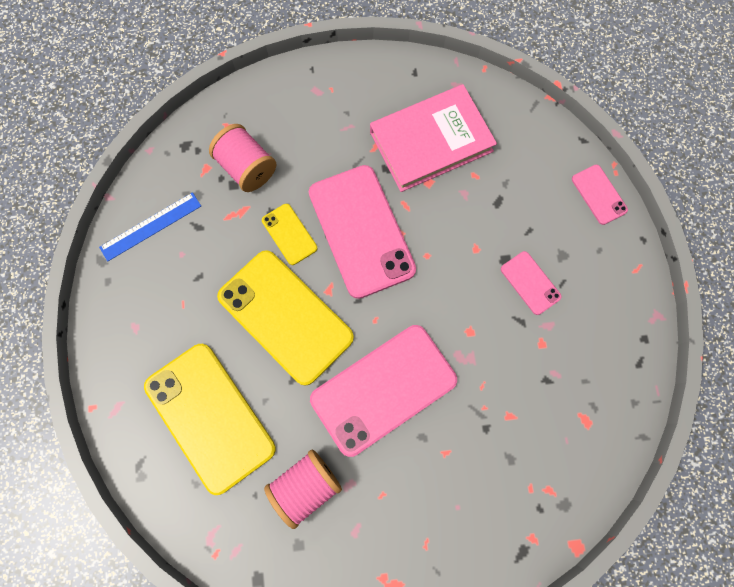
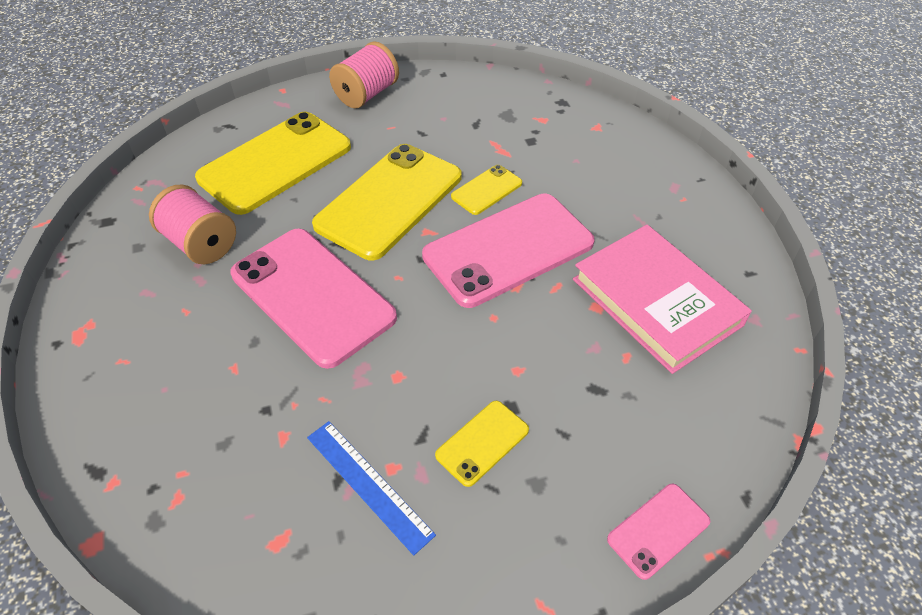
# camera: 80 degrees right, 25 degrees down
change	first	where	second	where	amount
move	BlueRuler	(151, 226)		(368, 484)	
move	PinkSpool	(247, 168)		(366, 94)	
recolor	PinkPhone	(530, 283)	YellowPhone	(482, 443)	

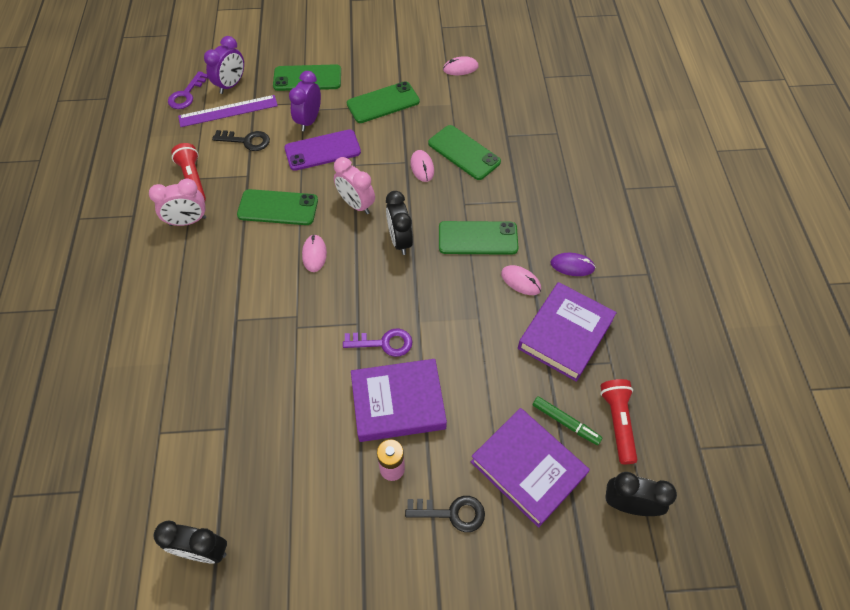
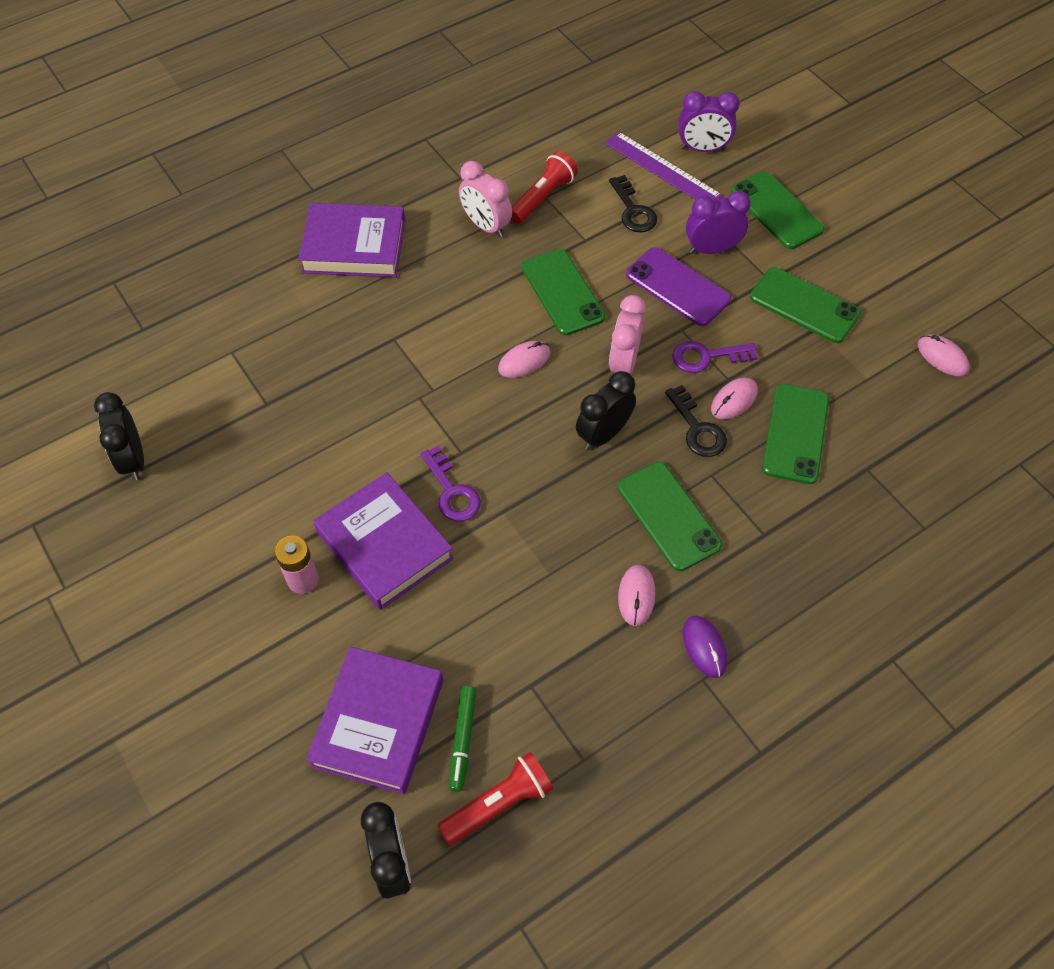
# camera: 60 degrees right, 0 degrees up
change	first	where	second	where	amount
move	PurpleBook	(565, 334)		(354, 246)	
move	BlackKey	(452, 513)		(697, 428)	
move	PurpleKey	(186, 94)		(706, 357)	

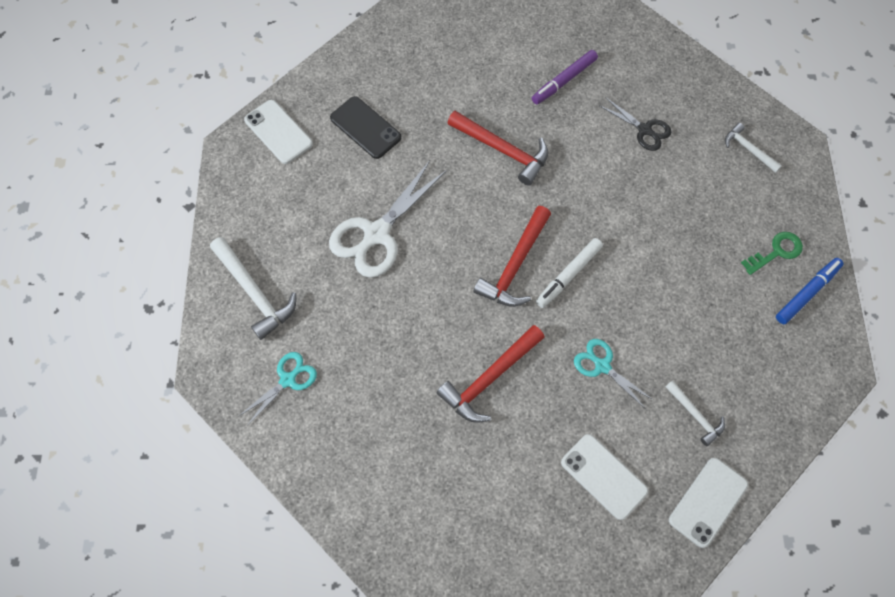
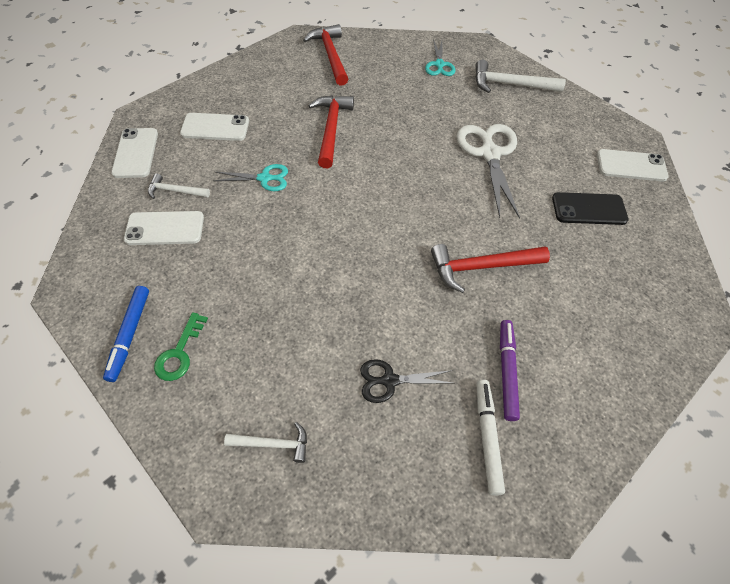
# camera: 135 degrees right, 10 degrees down
change	first	where	second	where	amount
insert			WhitePhone	(165, 228)	
move	RedHammer	(514, 265)		(330, 55)	
move	WhiteMarker	(568, 275)		(487, 437)	

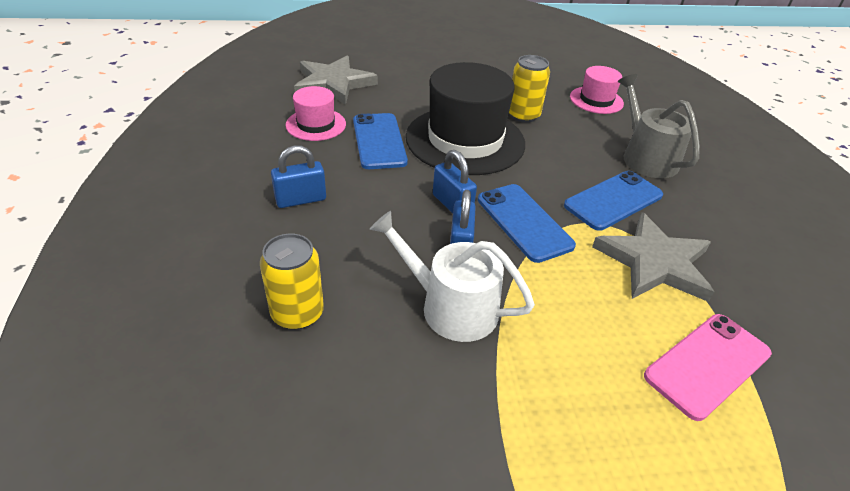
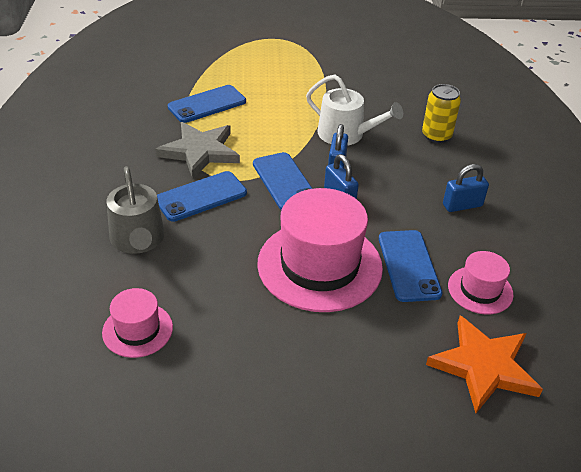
# camera: 175 degrees left, 0 degrees up
change	first	where	second	where	amount
recolor	PinkPhone	(708, 365)	BluePhone	(207, 104)	
recolor	BlackHat	(465, 140)	PinkHat	(319, 265)	
recolor	GreyStar	(334, 83)	OrangeStar	(483, 366)	
delete	YellowCan	(523, 115)			

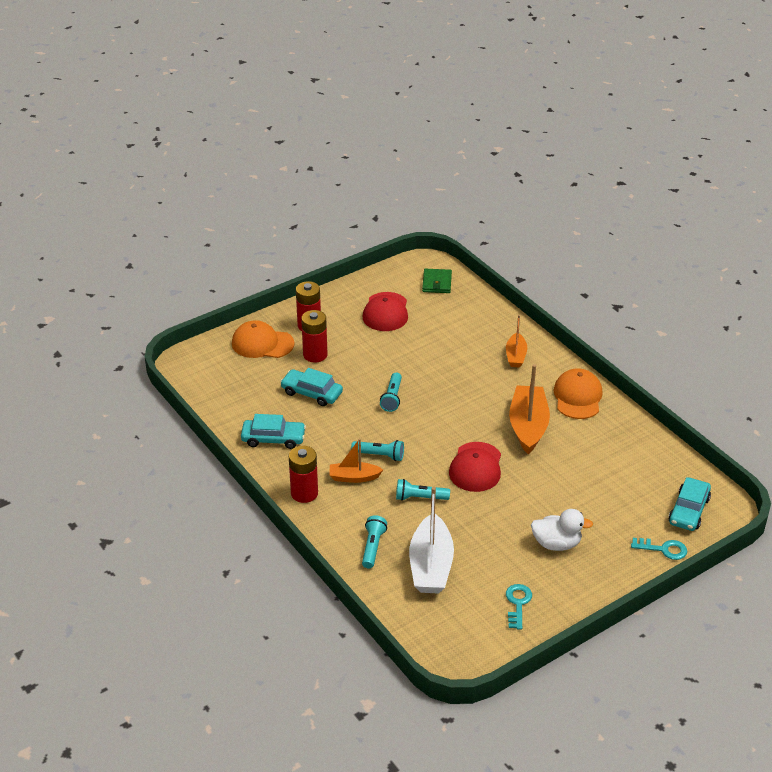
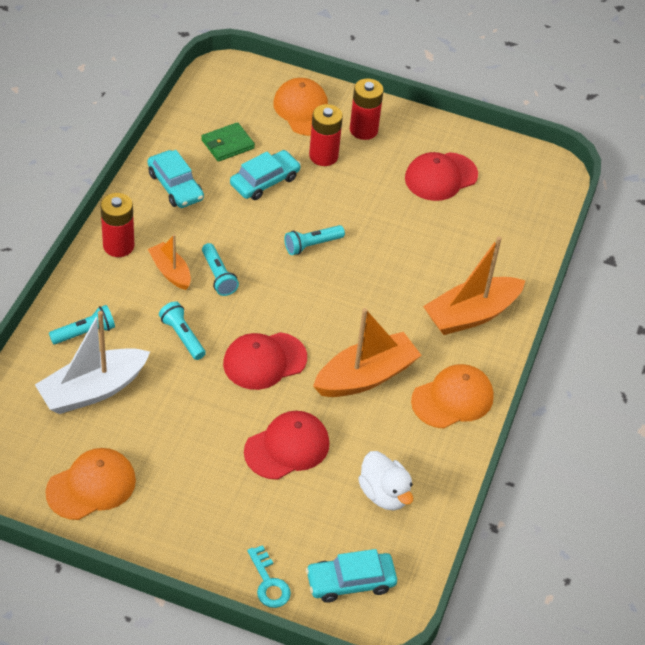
# camera: 50 degrees right, 10 degrees up
change	first	where	second	where	amount
replace	TurquoiseKey	(518, 603)	OrangeCap	(91, 486)	
move	GreenWallet	(437, 283)		(227, 144)	
rotate	TurquoiseCar	(311, 393)		(265, 181)	60 degrees clockwise
insert			RedCap	(287, 447)	
move	WhiteDuck	(556, 544)		(384, 494)	
resize	OrangeBoat	(516, 356)		(471, 315)	x1.76

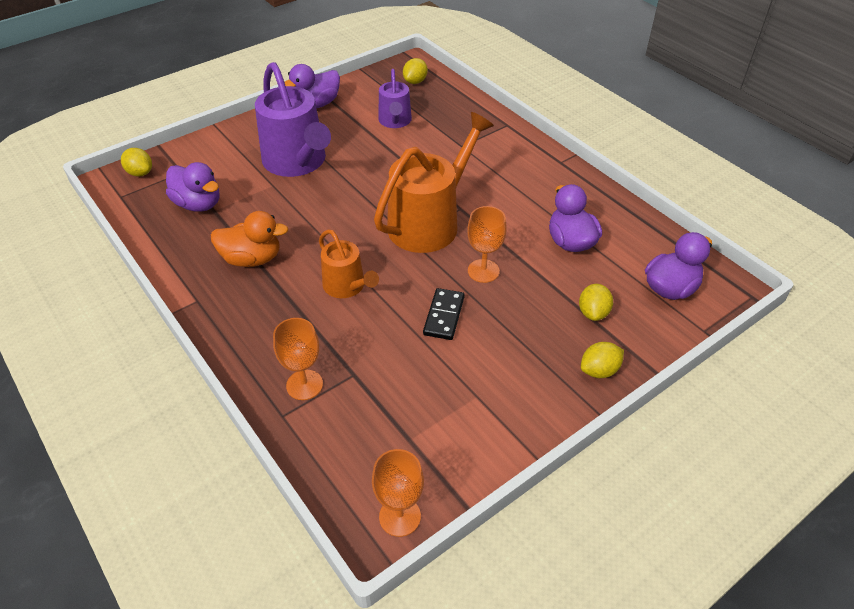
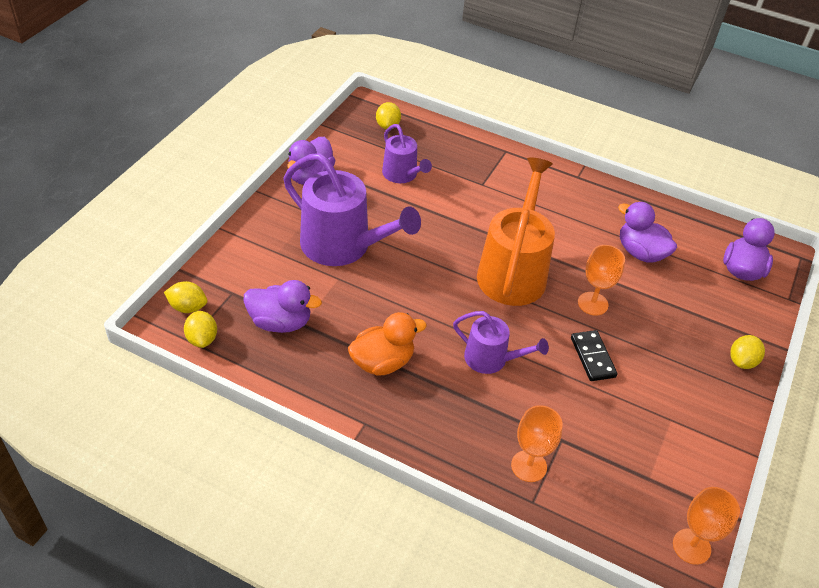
# camera: 30 degrees left, 0 degrees up
change	first	where	second	where	amount
move	YellowLemon	(593, 313)		(202, 339)	
recolor	OrangeWateringCan	(347, 286)	PurpleWateringCan	(491, 359)	

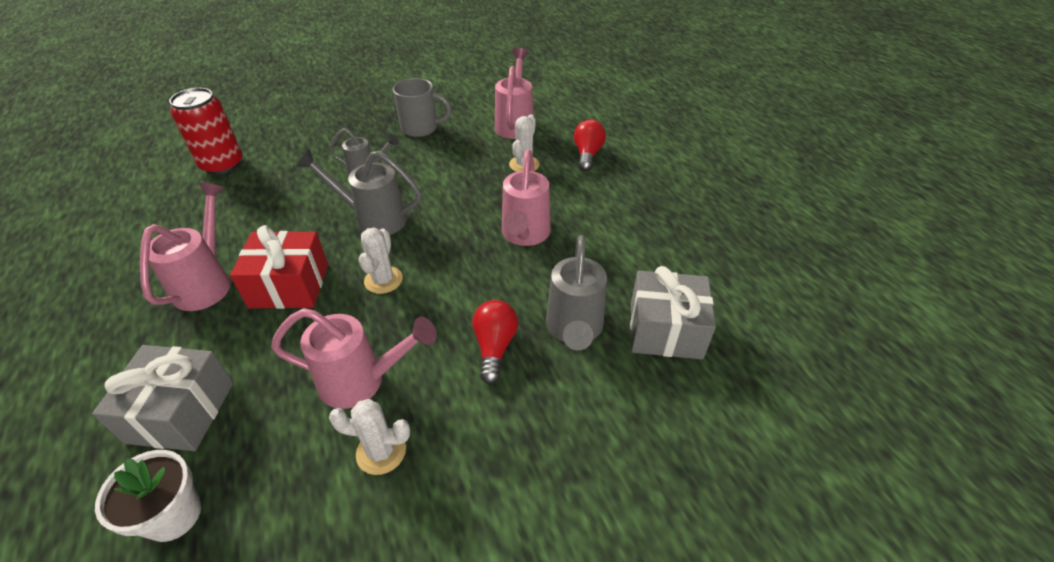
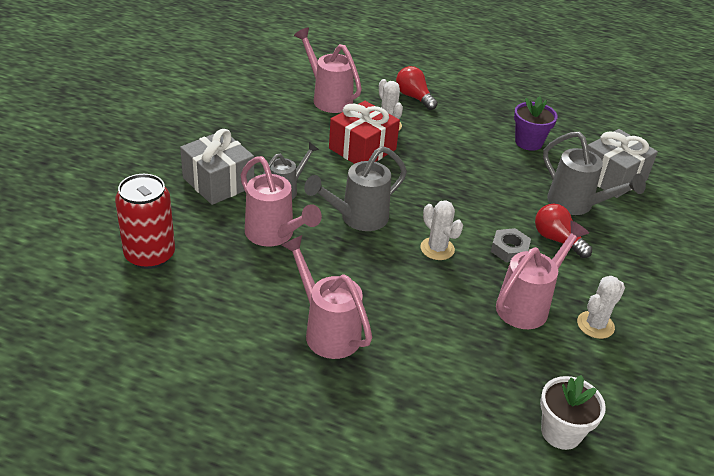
# camera: 50 degrees left, 5 degrees down
change	first	where	second	where	amount
move	GreyGift	(181, 412)		(218, 182)	
move	PinkWateringCan	(524, 236)		(274, 235)	
move	RedGift	(289, 285)		(362, 149)	
insert			GreyNut	(509, 249)	
insert			PurpleFlowerPot	(528, 142)	
delete	GreyMug	(421, 128)			

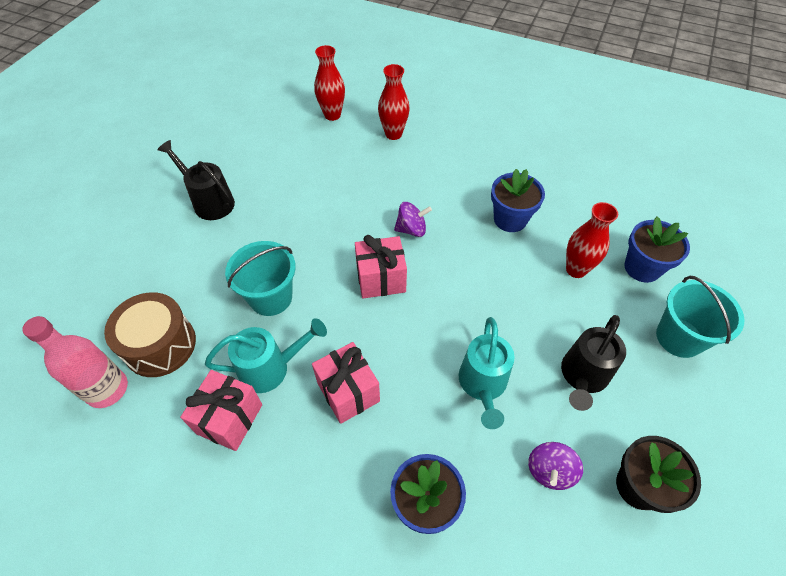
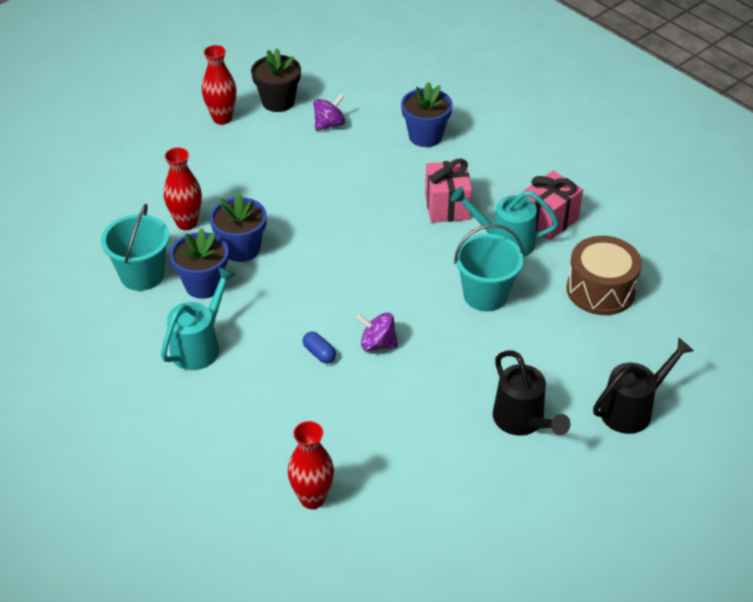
# camera: 155 degrees left, 10 degrees down
change	first	where	second	where	amount
move	TurquoiseBucket	(679, 337)		(142, 275)	
move	TurquoiseWateringCan	(482, 385)		(200, 345)	
move	RedVase	(393, 134)		(222, 118)	
move	BlueFlowerPot	(642, 268)		(241, 249)	
insert			BlueCapsule	(319, 353)	
move	PurpleSpinningTop	(411, 229)		(377, 344)	
move	BlackWateringCan	(582, 377)		(632, 409)	
delete	PinkBottle	(107, 389)			
delete	PinkGift	(381, 279)			

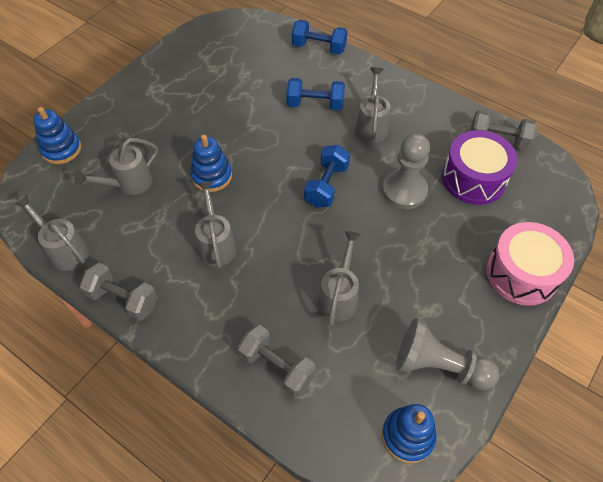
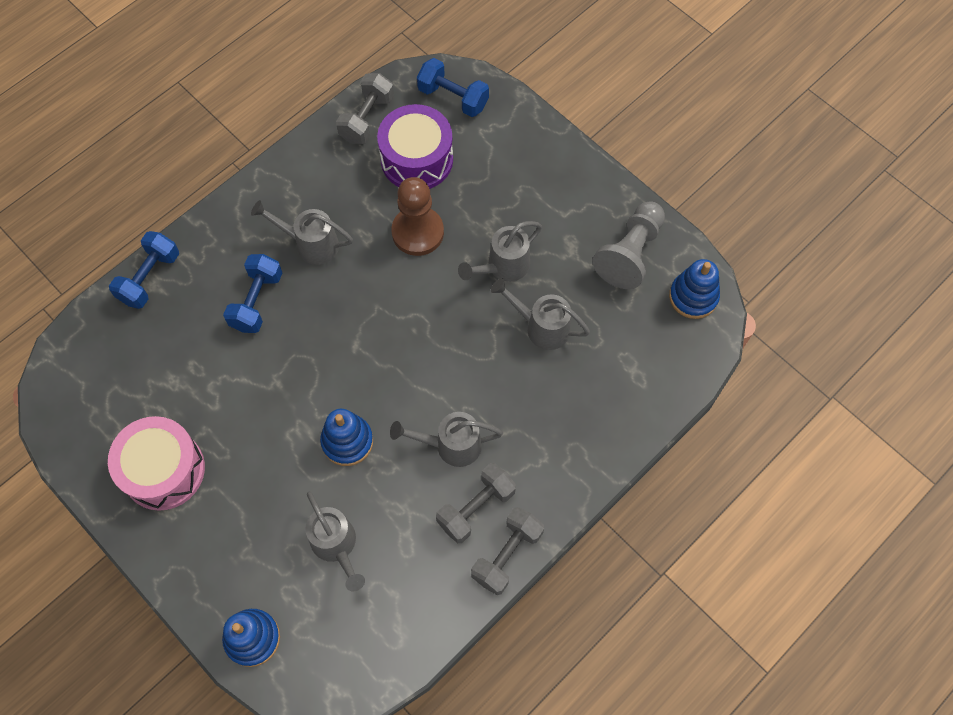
# camera: 80 degrees left, 10 degrees up
change	first	where	second	where	amount
move	PinkDrum	(521, 273)		(163, 470)	
recolor	GreyPawn	(404, 191)	BrownPawn	(417, 232)	
move	BlueDumbbell	(326, 185)		(453, 98)	
move	GreyDumbbell	(277, 367)		(476, 508)	
move	GreyWateringCan	(65, 250)		(503, 267)	

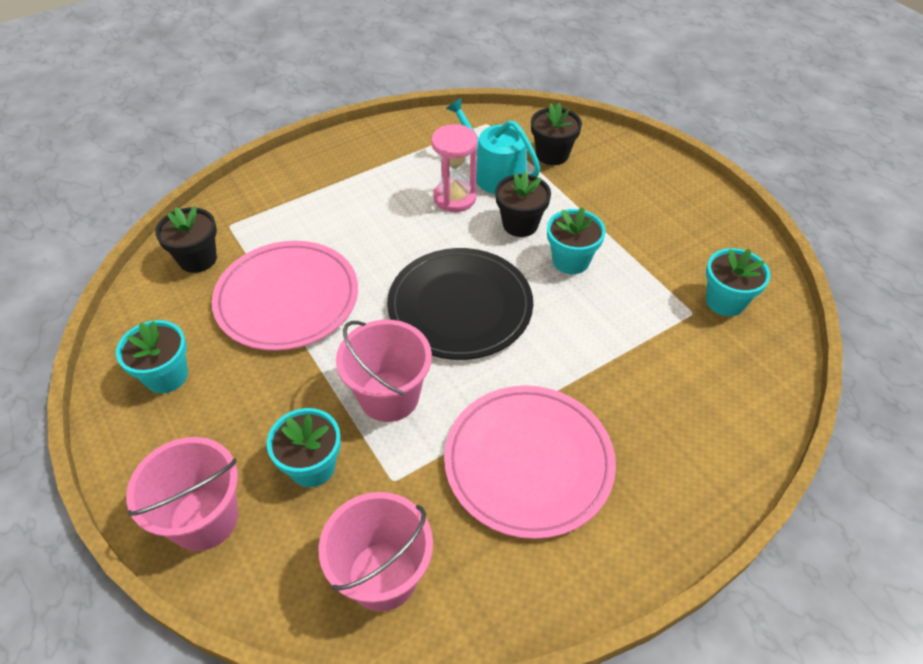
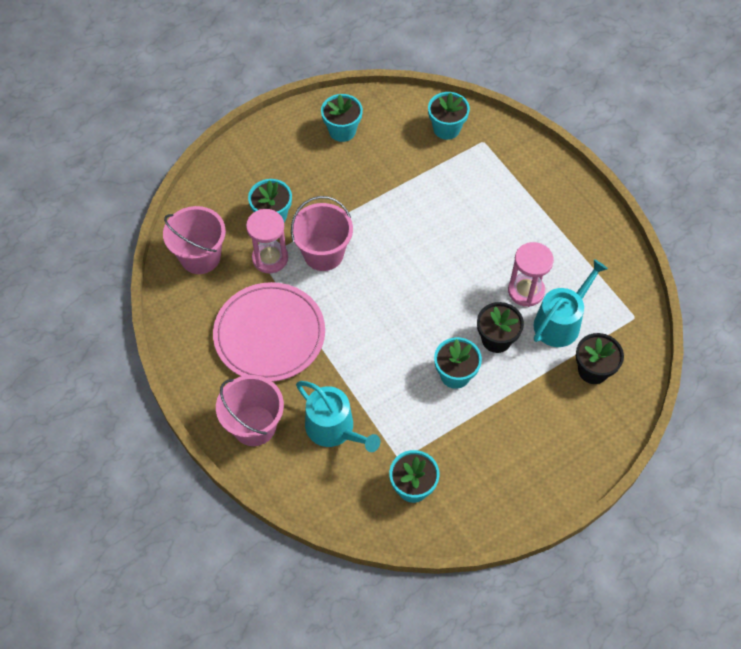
# camera: 90 degrees right, 10 degrees up
change	first	where	second	where	amount
move	PinkBucket	(204, 518)		(254, 425)	
insert			PinkHourglass	(270, 258)	
insert			TurquoiseWateringCan	(334, 429)	
recolor	BlackFlowerPot	(198, 259)	TurquoiseFlowerPot	(446, 128)	
delete	PinkPlate	(287, 298)			
delete	BlackPlate	(460, 307)			

